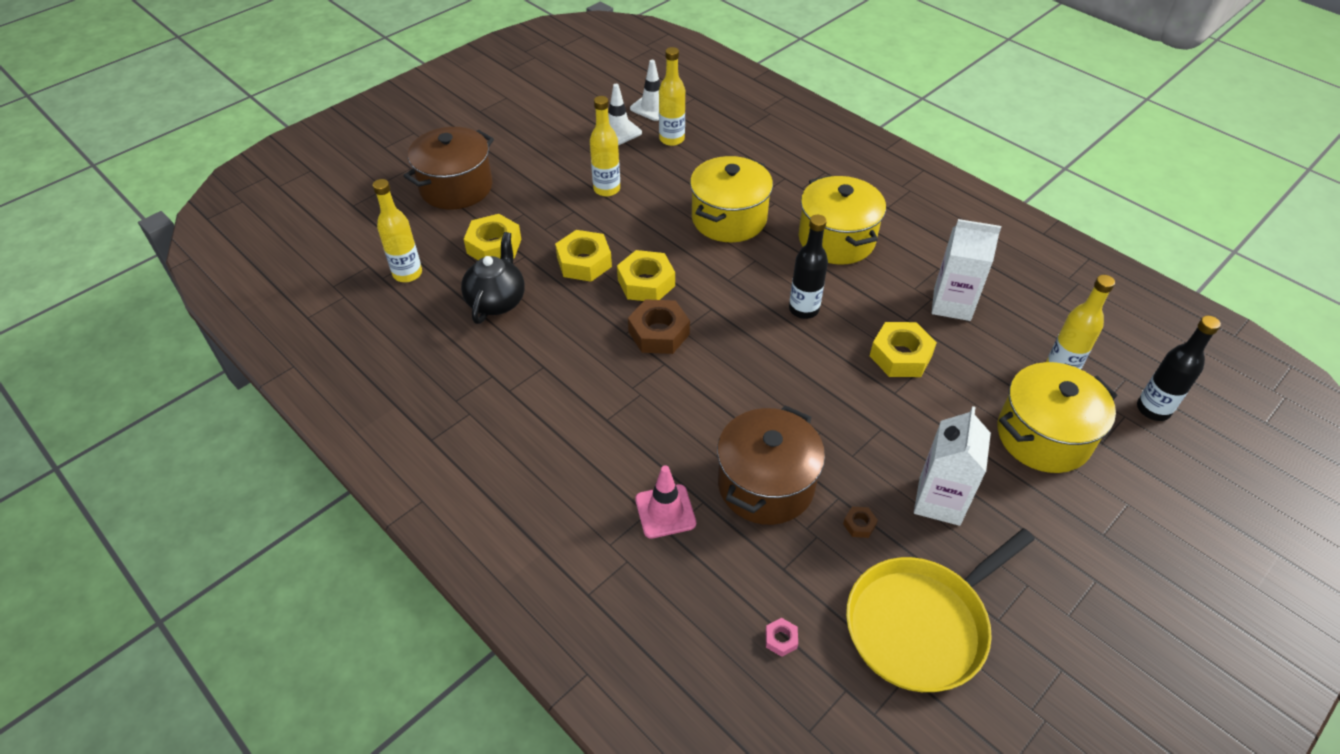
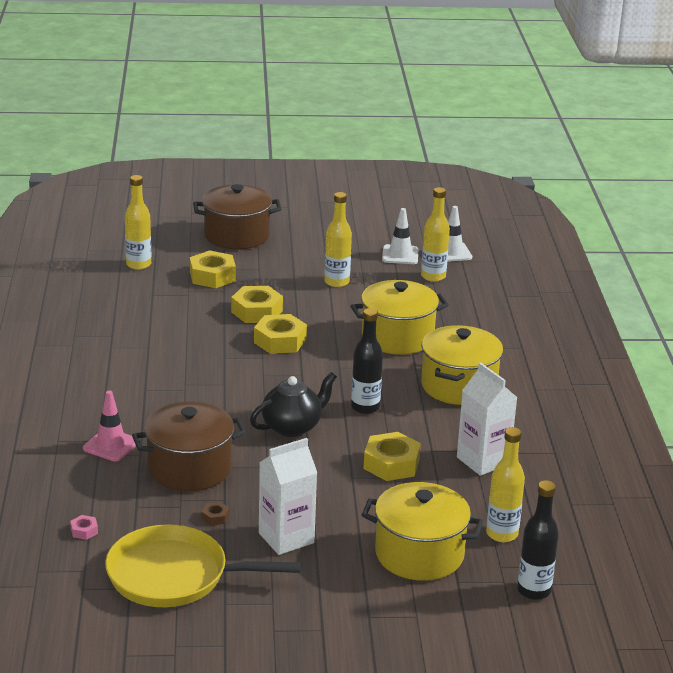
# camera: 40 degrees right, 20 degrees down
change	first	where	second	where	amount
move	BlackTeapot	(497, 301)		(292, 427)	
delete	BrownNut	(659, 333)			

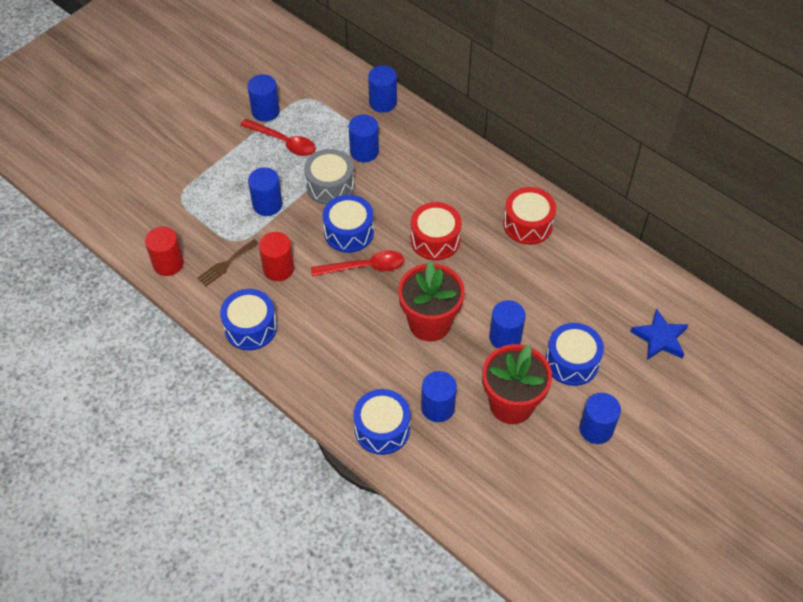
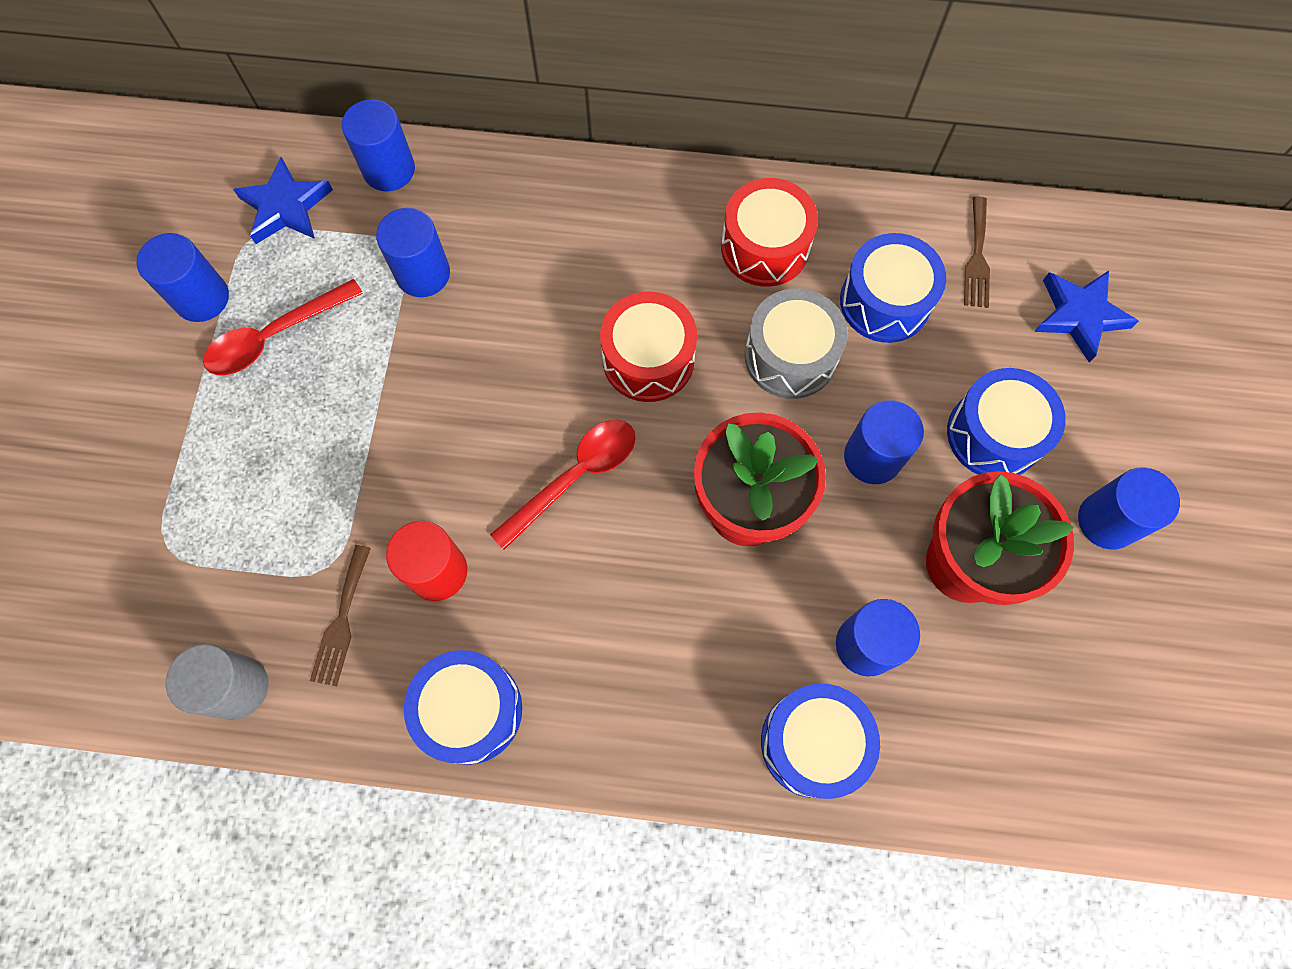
# camera: 35 degrees left, 15 degrees up
change	first	where	second	where	amount
recolor	RedCylinder	(168, 263)	GreyCylinder	(237, 687)	
rotate	RedSpoon	(283, 142)		(275, 336)	150 degrees clockwise
insert			BlueStar	(286, 207)	
move	GreyDrum	(330, 186)		(790, 356)	
move	BlueDrum	(349, 232)		(884, 302)	
insert			BrownFork	(977, 257)	
delete	BlueCylinder	(267, 204)			

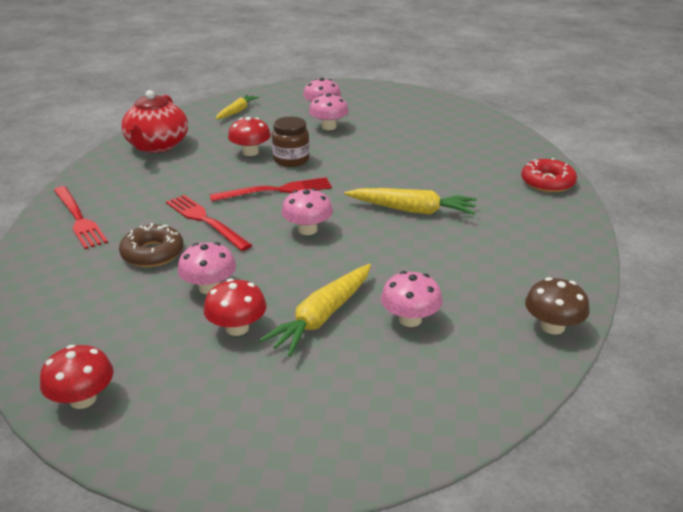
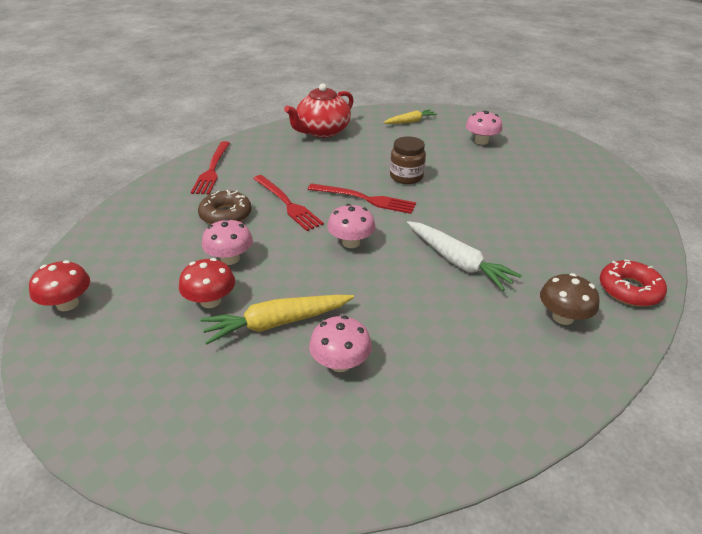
# camera: 35 degrees right, 5 degrees up
change	first	where	second	where	amount
rotate	RedFork	(205, 221)		(287, 204)	150 degrees clockwise
recolor	YellowCarrot	(412, 210)	WhiteCarrot	(457, 262)	
move	BrownMushroom	(552, 326)		(563, 317)	
delete	RedMushroom	(250, 152)			
delete	PinkMushroom	(329, 127)			

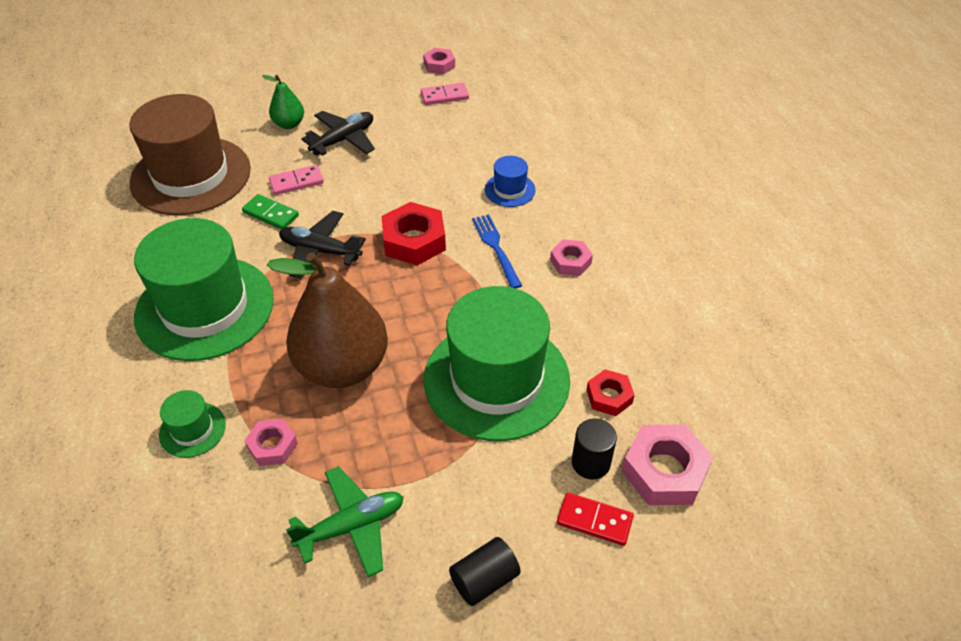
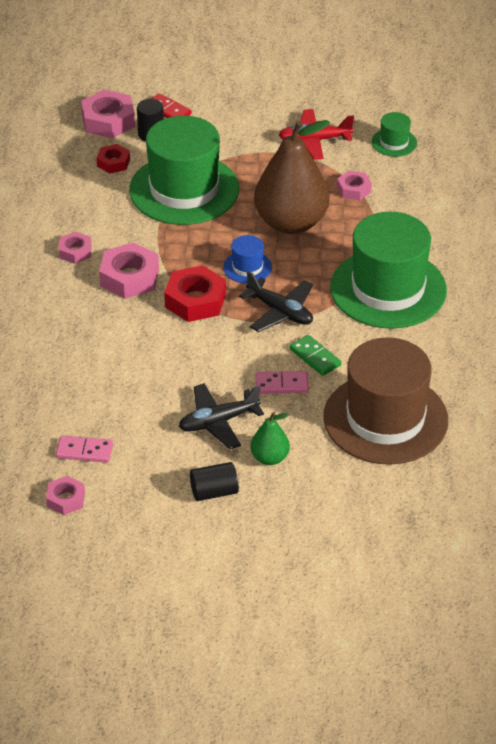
# camera: 160 degrees left, 5 degrees down
change	first	where	second	where	amount
replace	BlueFork	(495, 248)	PinkNut	(129, 277)	
move	BlackCylinder	(484, 580)		(214, 492)	
move	BlueHat	(510, 190)		(247, 267)	
recolor	GreenPlane	(352, 526)	RedPlane	(314, 140)	
move	GreenHat	(192, 429)		(394, 142)	

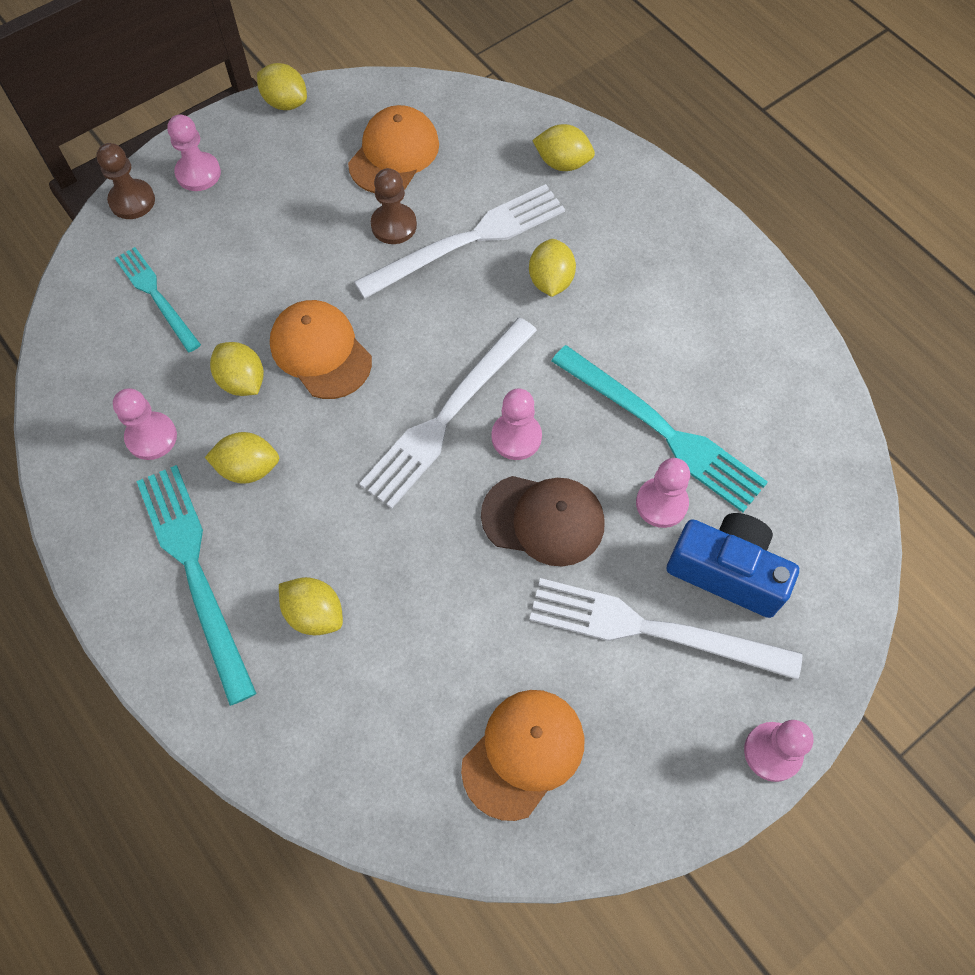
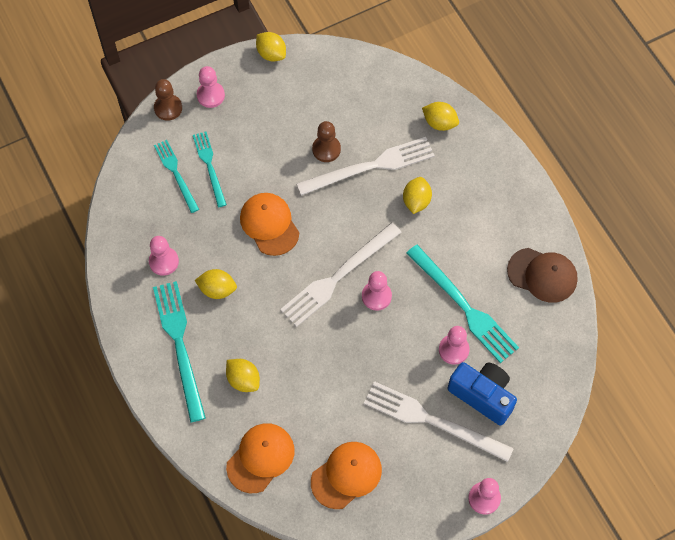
# camera: 10 degrees right, 0 degrees up
change	first	where	second	where	amount
insert			TurquoiseFork	(209, 166)	
move	OrangeCap	(394, 154)		(260, 458)	
move	BrownCap	(543, 519)		(542, 275)	
delete	YellowLemon	(242, 381)			

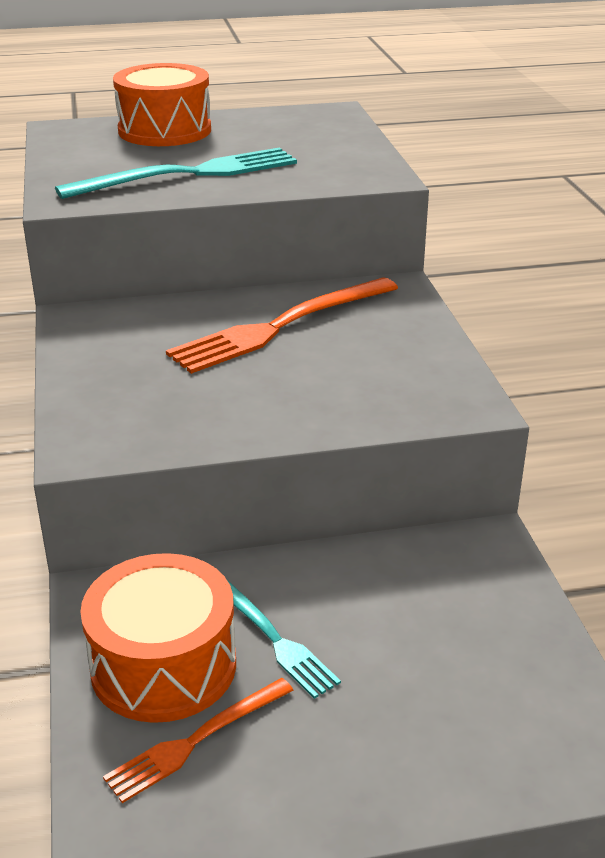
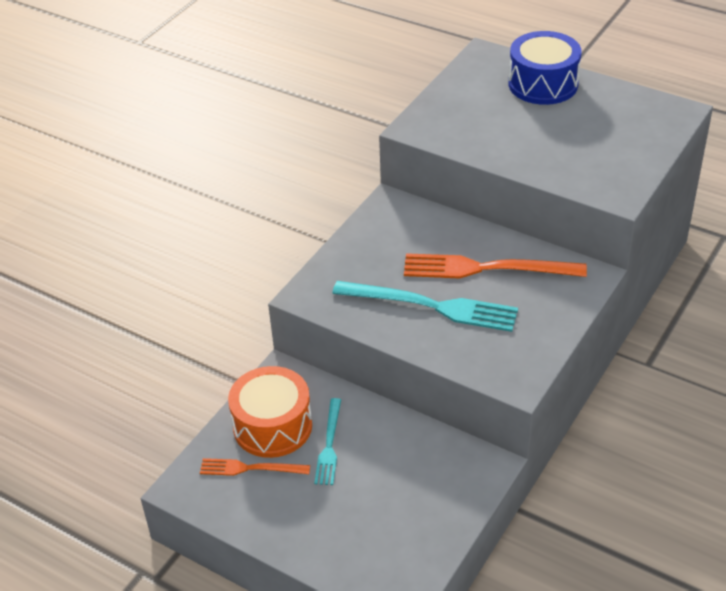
# camera: 45 degrees right, 10 degrees up
change	first	where	second	where	amount
move	TurquoiseFork	(188, 174)		(431, 306)	
recolor	OrangeDrum	(165, 130)	BlueDrum	(543, 84)	

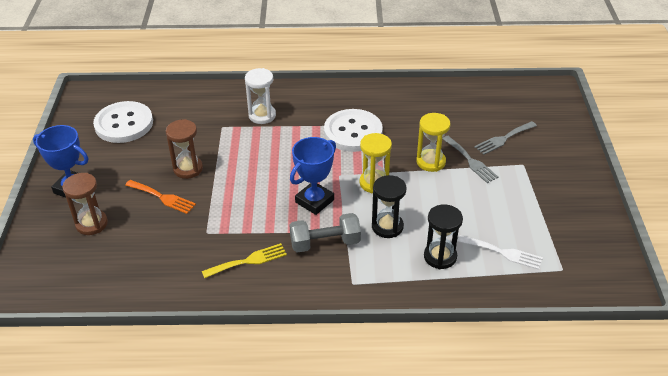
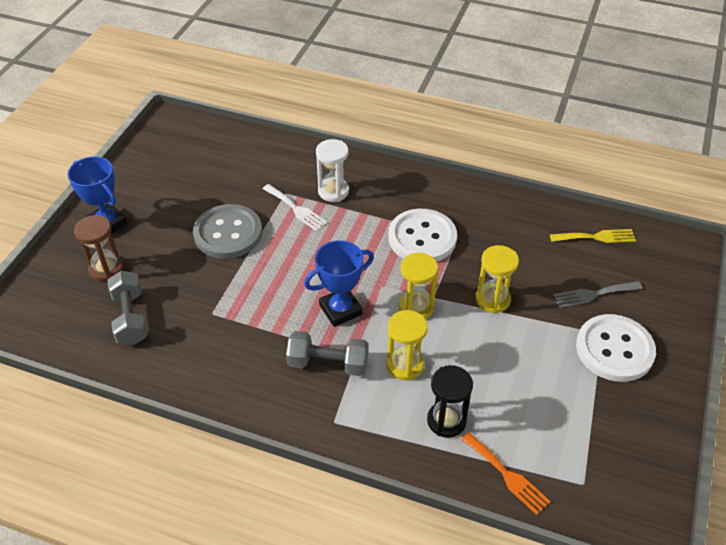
# camera: 20 degrees right, 5 degrees up
change	first	where	second	where	amount
insert			GreyDumbbell	(130, 318)	
replace	BrownHourglass	(188, 169)	GreyButton	(228, 233)	
move	WhiteFork	(503, 253)		(296, 209)	
recolor	BlackHourglass	(387, 227)	YellowHourglass	(405, 365)	
move	OrangeFork	(162, 197)		(507, 475)	
move	YellowFork	(248, 261)		(596, 237)	
move	WhiteButton	(124, 124)		(614, 349)	
delete	GreyFork	(470, 161)			

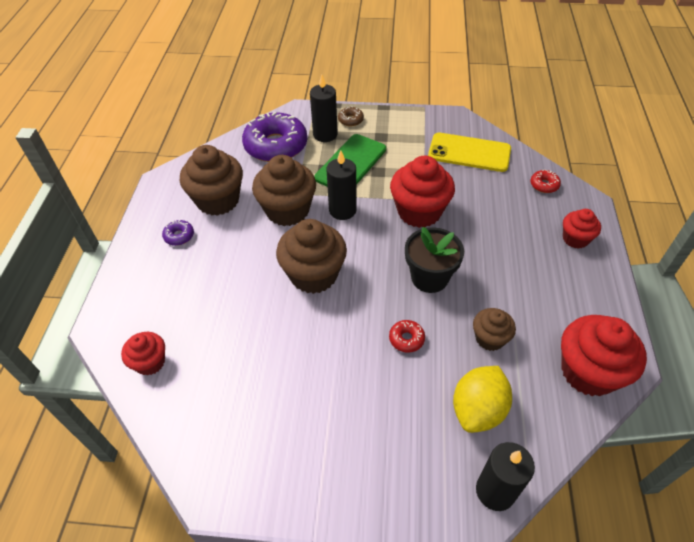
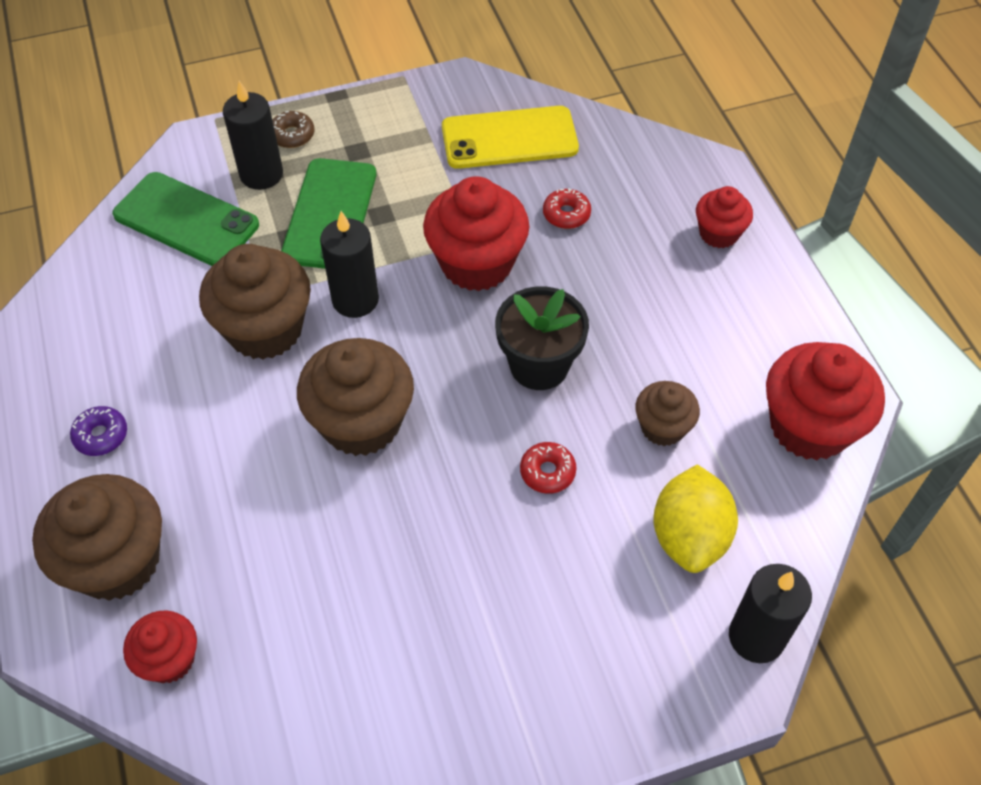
# camera: 25 degrees left, 5 degrees up
change	first	where	second	where	amount
move	BrownCupcake	(218, 200)		(117, 561)	
replace	PurpleDonut	(276, 146)	GreenPhone	(186, 220)	
move	RedDonut	(544, 185)		(566, 214)	

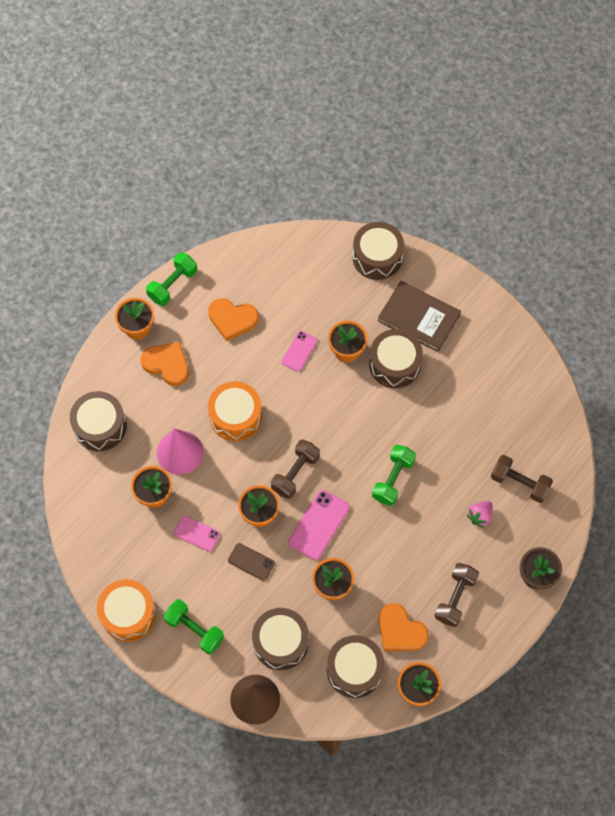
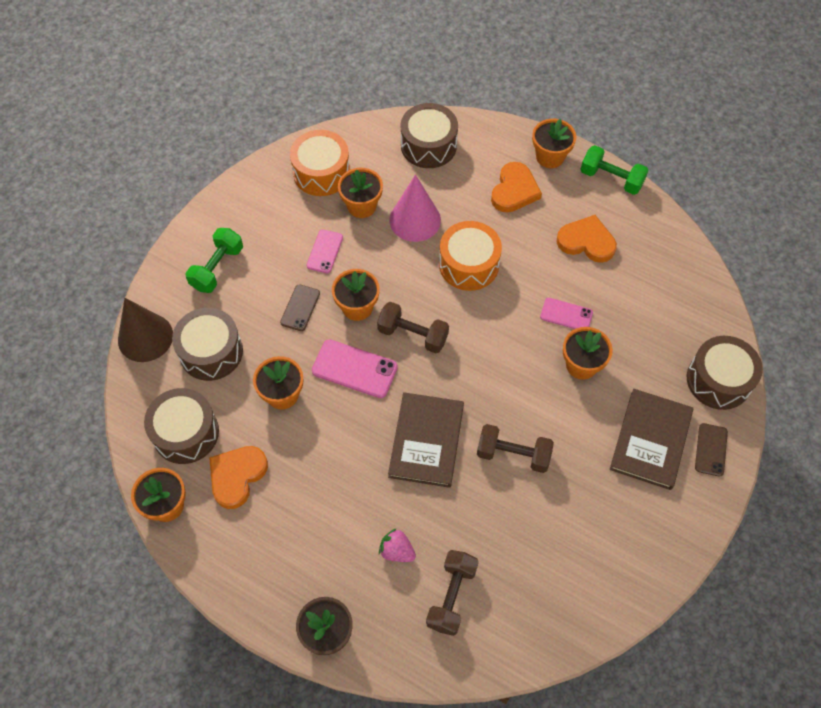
# camera: 80 degrees right, 5 degrees down
change	first	where	second	where	amount
move	OrangeDrum	(128, 614)		(321, 172)	
replace	GreenDumbbell	(393, 479)	BrownBook	(426, 441)	
move	BrownDumbbell	(455, 598)		(513, 454)	
rotate	OrangeHeart	(232, 319)		(586, 242)	105 degrees clockwise
insert			BrownPhone	(711, 450)	
delete	BrownDrum	(394, 364)			

